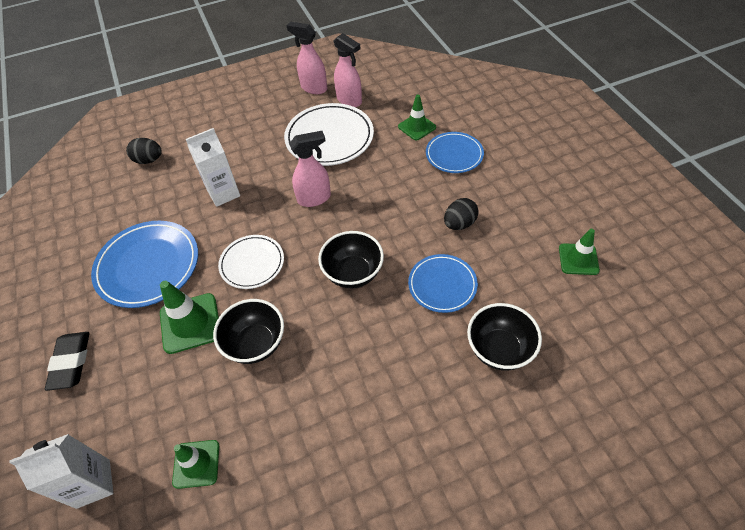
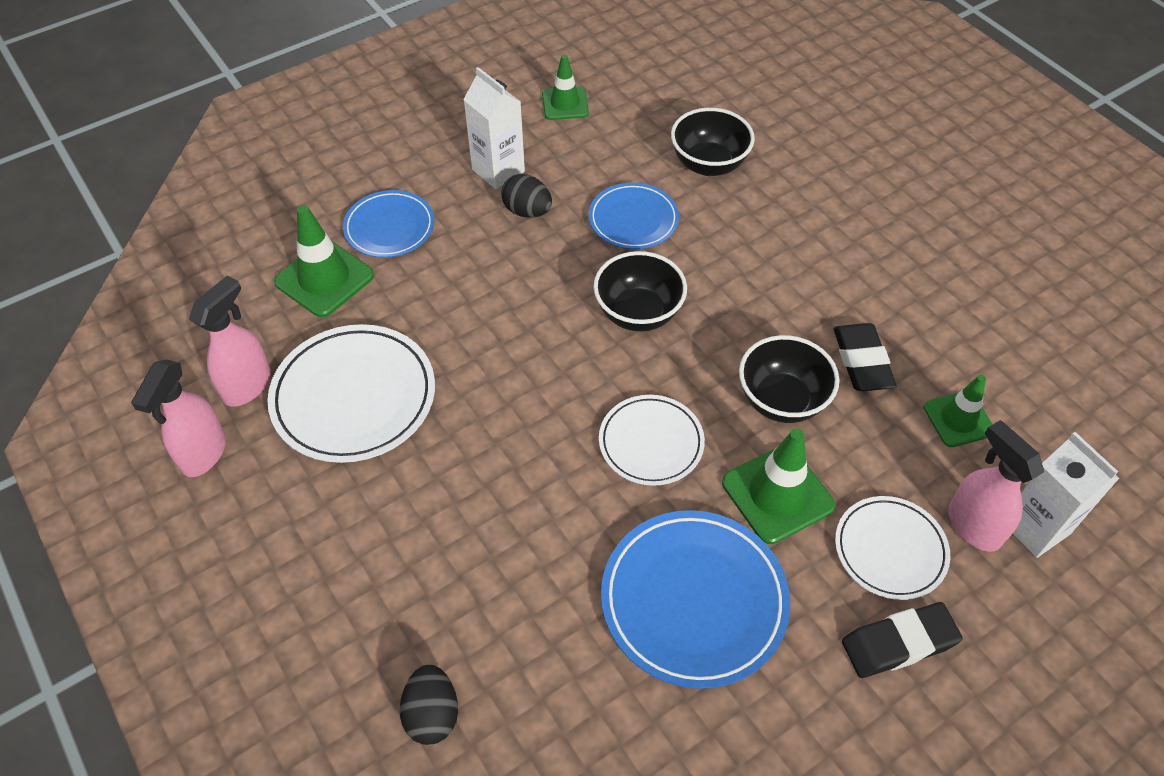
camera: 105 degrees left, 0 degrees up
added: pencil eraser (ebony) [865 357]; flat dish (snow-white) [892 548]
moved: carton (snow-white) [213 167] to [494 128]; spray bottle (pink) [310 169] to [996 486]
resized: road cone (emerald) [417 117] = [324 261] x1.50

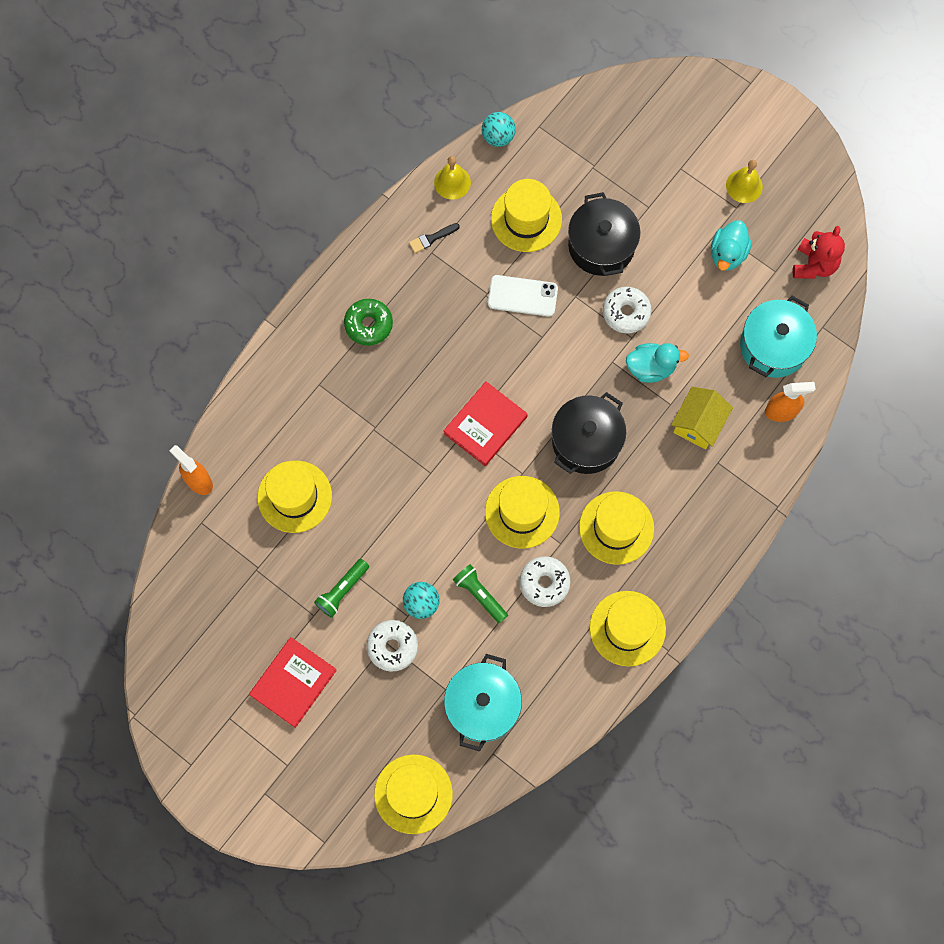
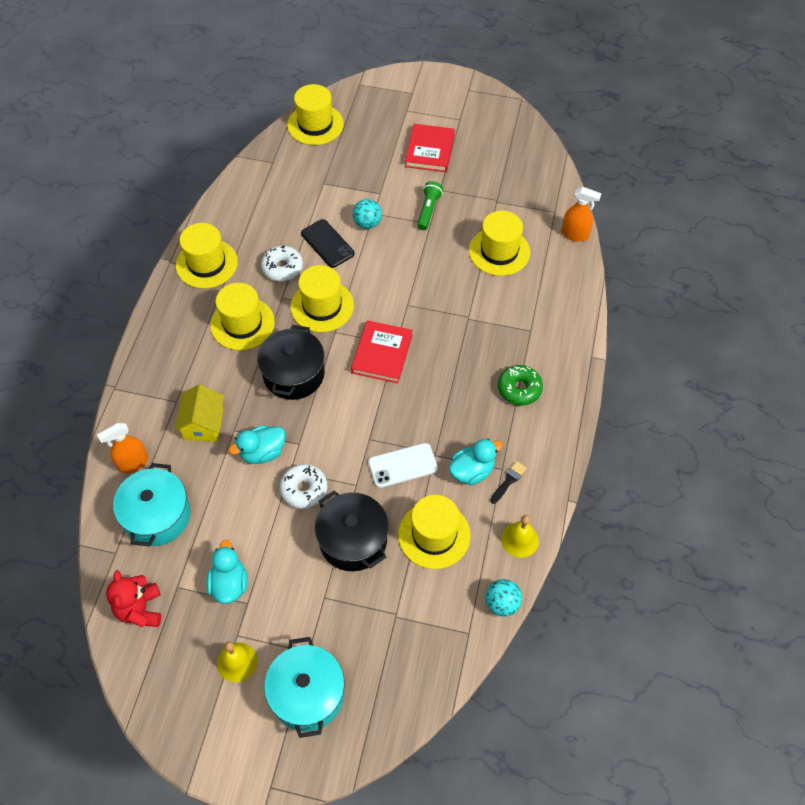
camera: 155 degrees right, 15 degrees down
removed: glazed donut (snow-white) [392 646]
added: toy duck (teal) [476 462]
moved: cooking pot (teal) [483 702] to [304 687]
replaced: pocket torch (emerald) [480 593] to mobile phone (ebony) [327 243]

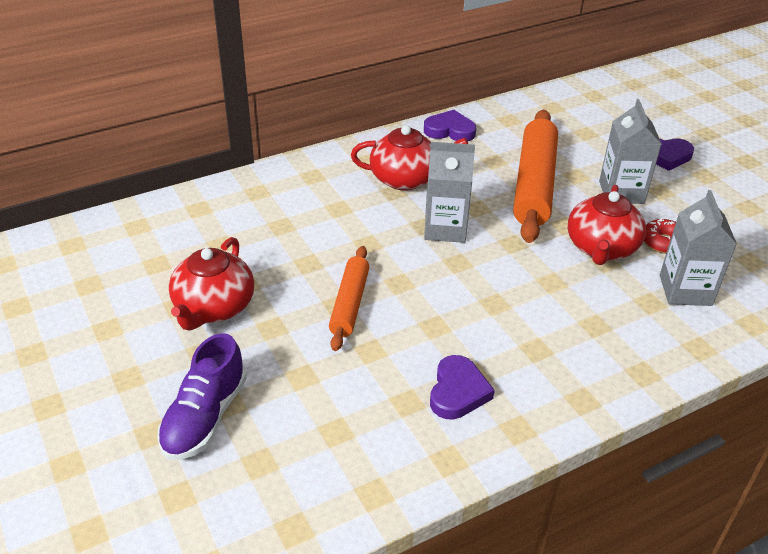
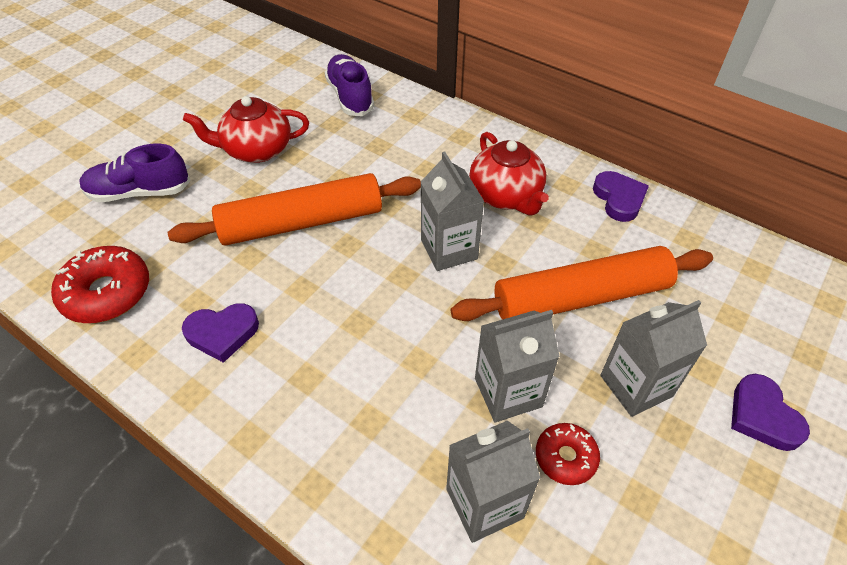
camera: 65 degrees right, 10 degrees up
added: glazed donut (scarlet) [100 284]; sneaker (purple) [349 85]
replaced: teapot (scarlet) [607 225] to carton (grey) [517 366]
resized: dough roller (orange) [349 298] = [294 209] x1.76

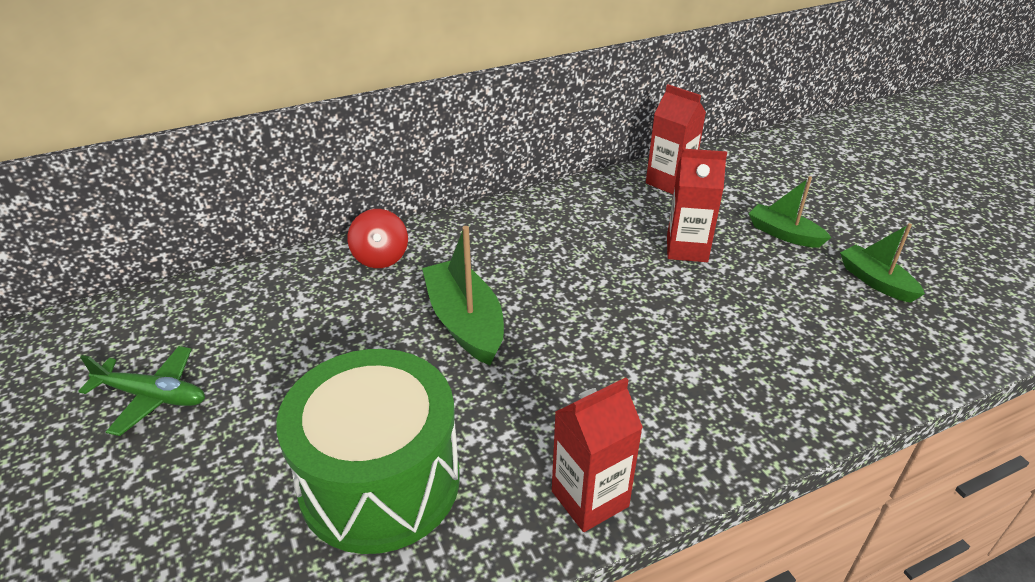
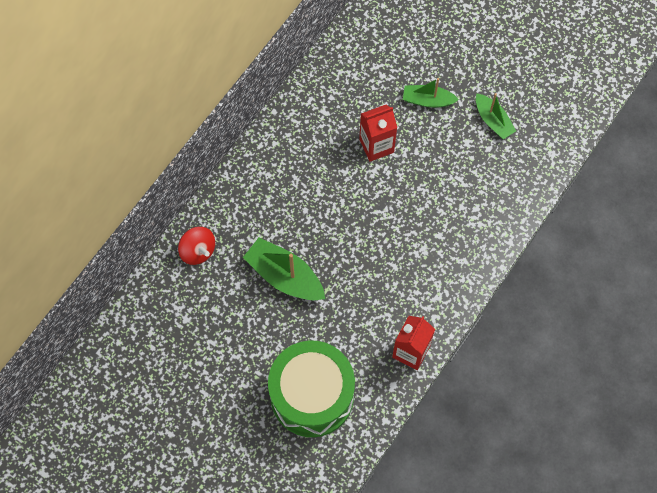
camera: 30 degrees left, 30 degrees up
removed: aeroplane (emerald) [141 391]; carton (scarlet) [676 139]
turned: toy boat (emerald) [882 263] = [496 116] 150 degrees counterclockwise

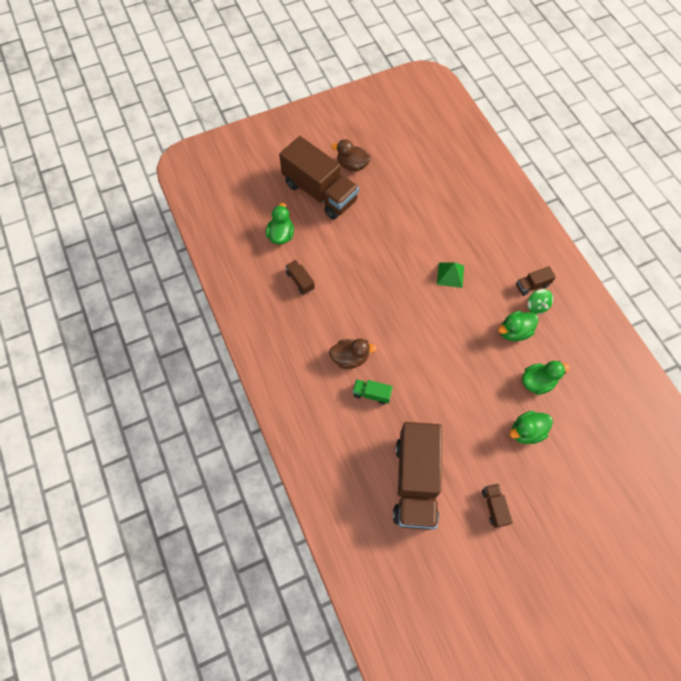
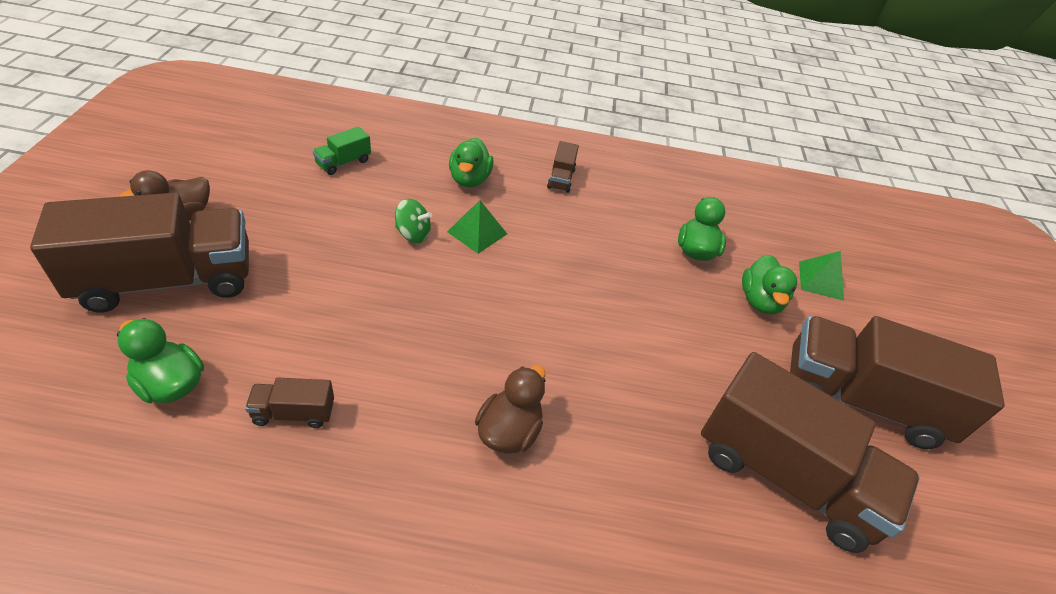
camera: 65 degrees left, 20 degrees down
added: pyramid shape (emerald) [821 276]
moved: truck (emerald) [373 392] to [342 151]; toy top (emerald) [540 301] to [413 221]; toy duck (emerald) [518 326] to [471 162]
resized: truck (dark brown) [497 505] = [897 382] x2.42

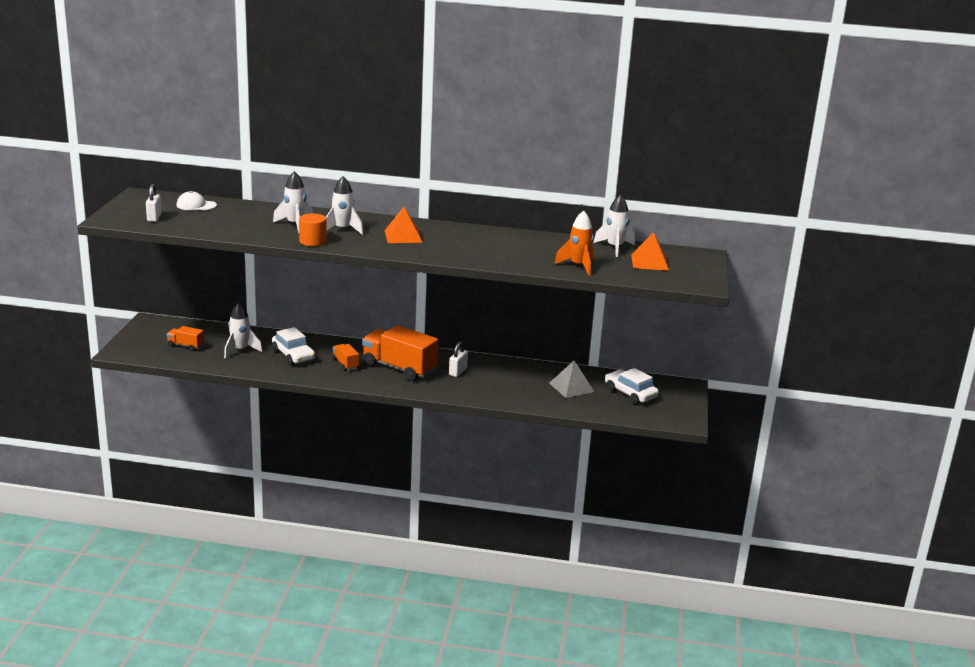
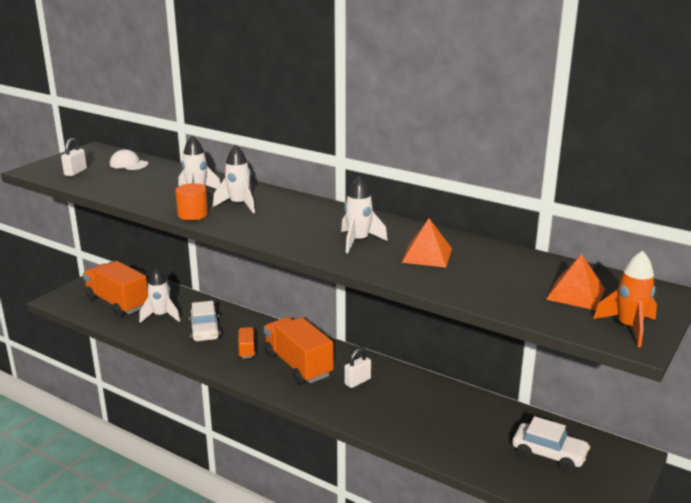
camera: 25 degrees right, 0 degrees up
removed: pyramid shape (grey) [571 379]
moved: spaceship (snow-white) [614 225] to [364 214]; pyramid shape (orange) [403 225] to [427 242]; spaceship (orange) [574 243] to [625 299]
turned: car (snow-white) [632 386] = [551 443] 135 degrees clockwise
resized: truck (orange) [185 338] = [115 289] x2.07

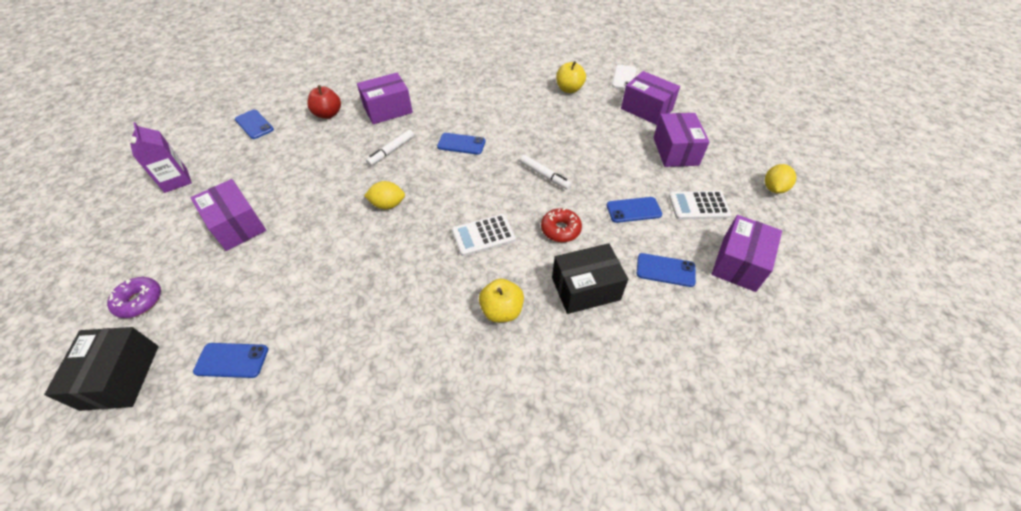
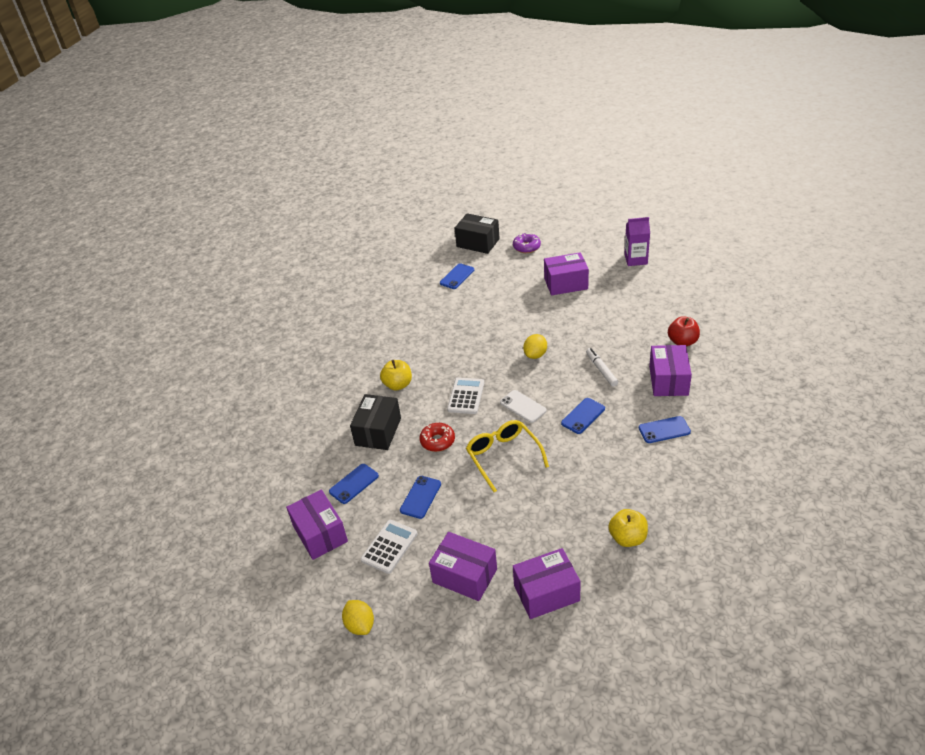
camera: 125 degrees right, 10 degrees down
moved: mobile phone (snow-white) [624 77] to [523 406]; mobile phone (blue) [254 124] to [665 429]
replaced: marker pen (snow-white) [546 172] to spectacles (golden) [507 456]

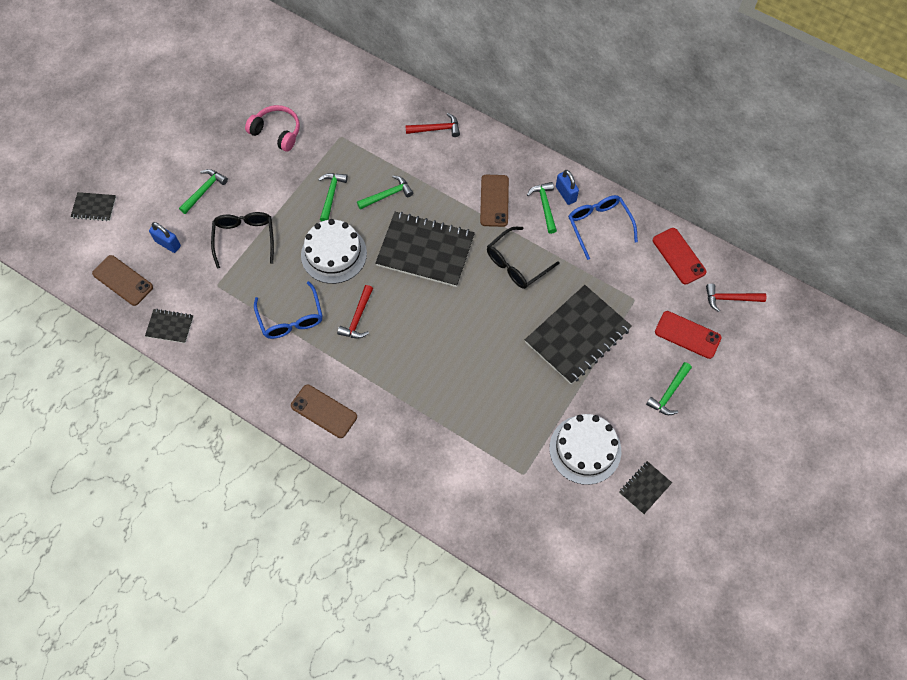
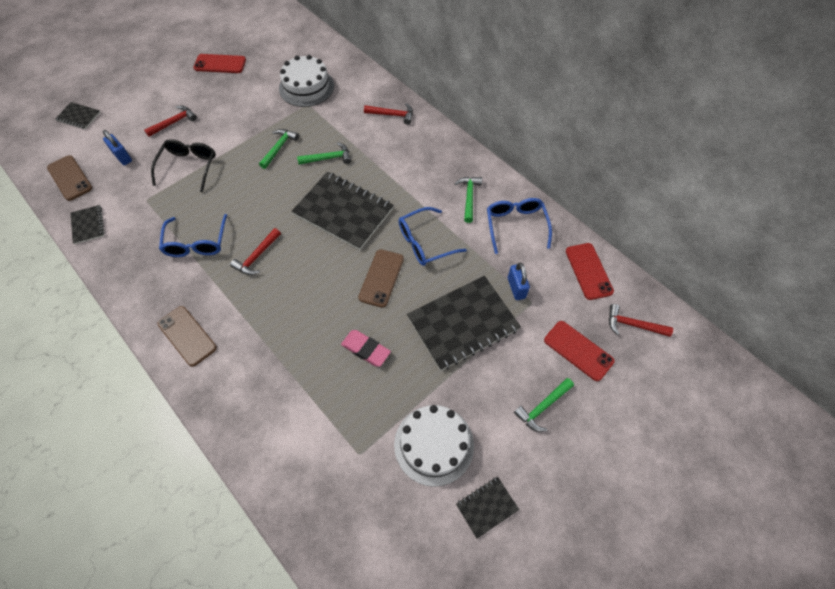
camera: 15 degrees right, 5 degrees down
removed: headphones (pink) [272 128]
added: mobile phone (scarlet) [219 63]; pencil eraser (pink) [366 348]
moved: cake (snow-white) [334 251] to [306 81]; mobile phone (dark brown) [494 201] to [381 278]; padlock (blue) [567 187] to [519 281]
recoloured: claw hammer (emerald) [203 191] to claw hammer (scarlet) [170 121]; spectacles (ebony) [523 258] to spectacles (blue) [432 236]
turned: notepad (ebony) [169 326] = [88 224] 45 degrees clockwise

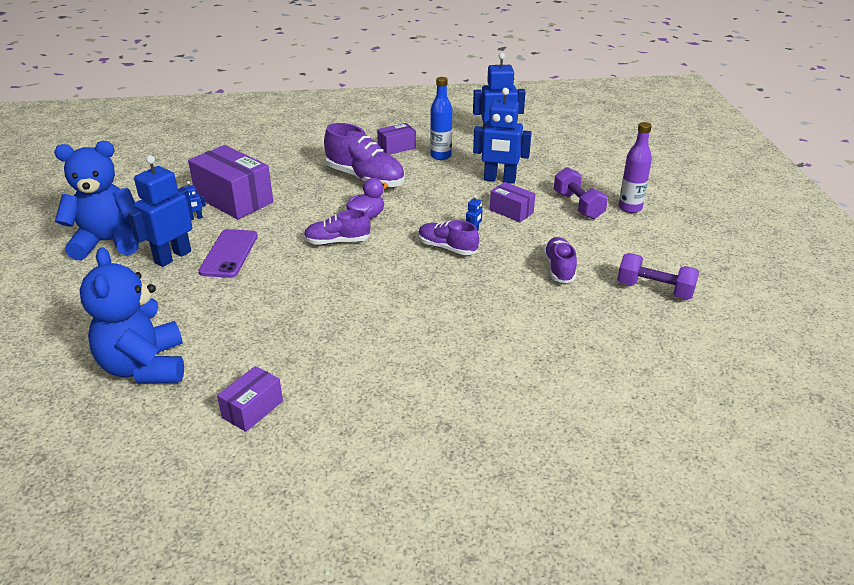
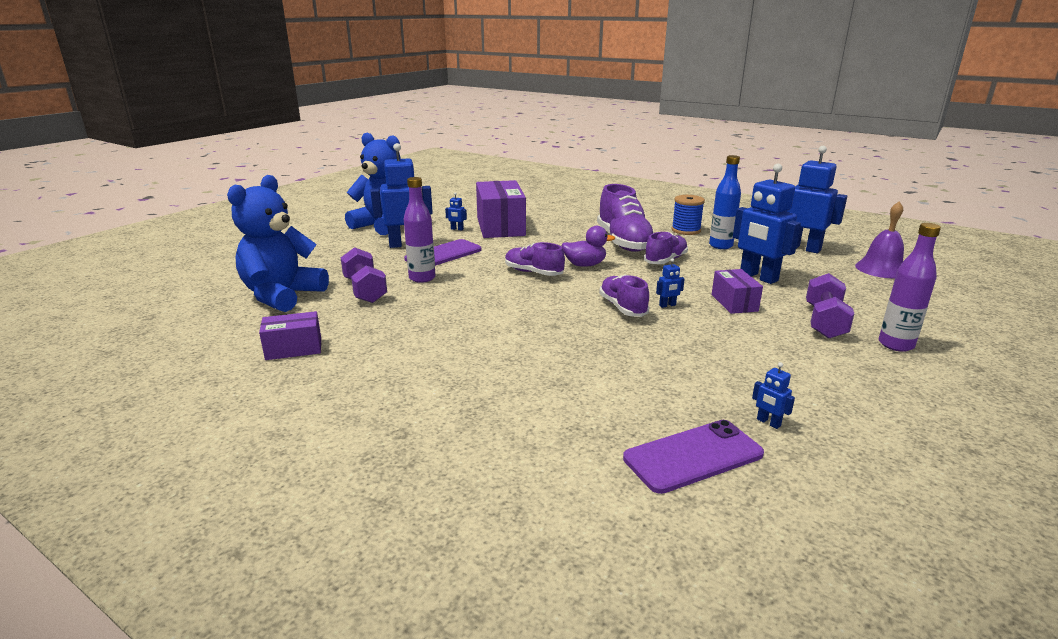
camera: 40 degrees right, 10 degrees down
added: drink bottle (purple) [420 230]; mobile phone (purple) [693 457]; robot figure (blue) [773 395]; hand bell (purple) [879 240]
moved: free weight (purple) [658 276] to [364 275]; sneaker (purple) [560 260] to [666 247]
replaced: box (purple) [396 139] to spool (blue) [688 215]

